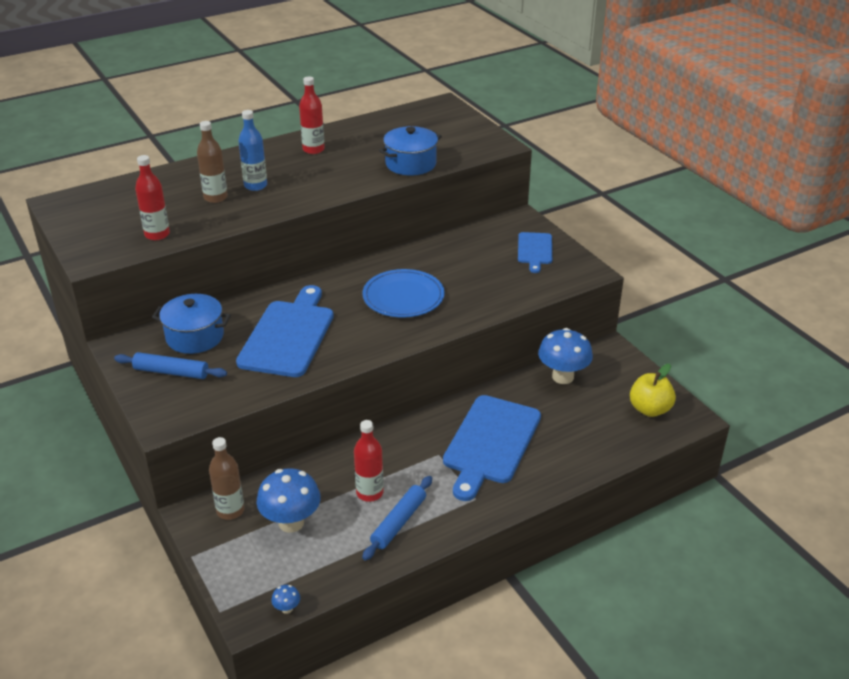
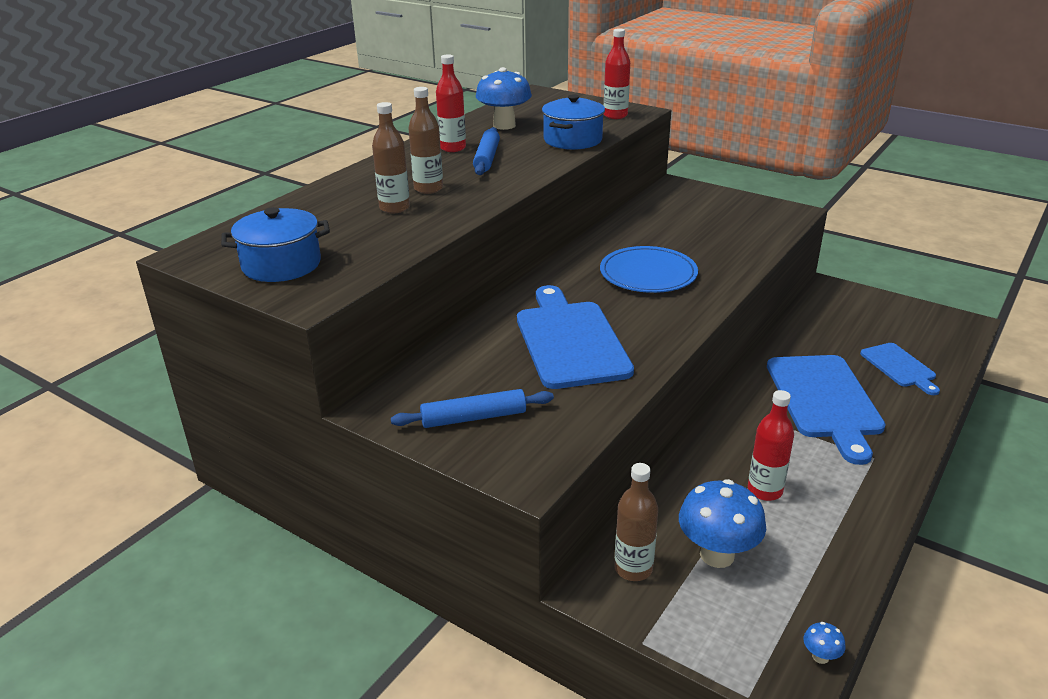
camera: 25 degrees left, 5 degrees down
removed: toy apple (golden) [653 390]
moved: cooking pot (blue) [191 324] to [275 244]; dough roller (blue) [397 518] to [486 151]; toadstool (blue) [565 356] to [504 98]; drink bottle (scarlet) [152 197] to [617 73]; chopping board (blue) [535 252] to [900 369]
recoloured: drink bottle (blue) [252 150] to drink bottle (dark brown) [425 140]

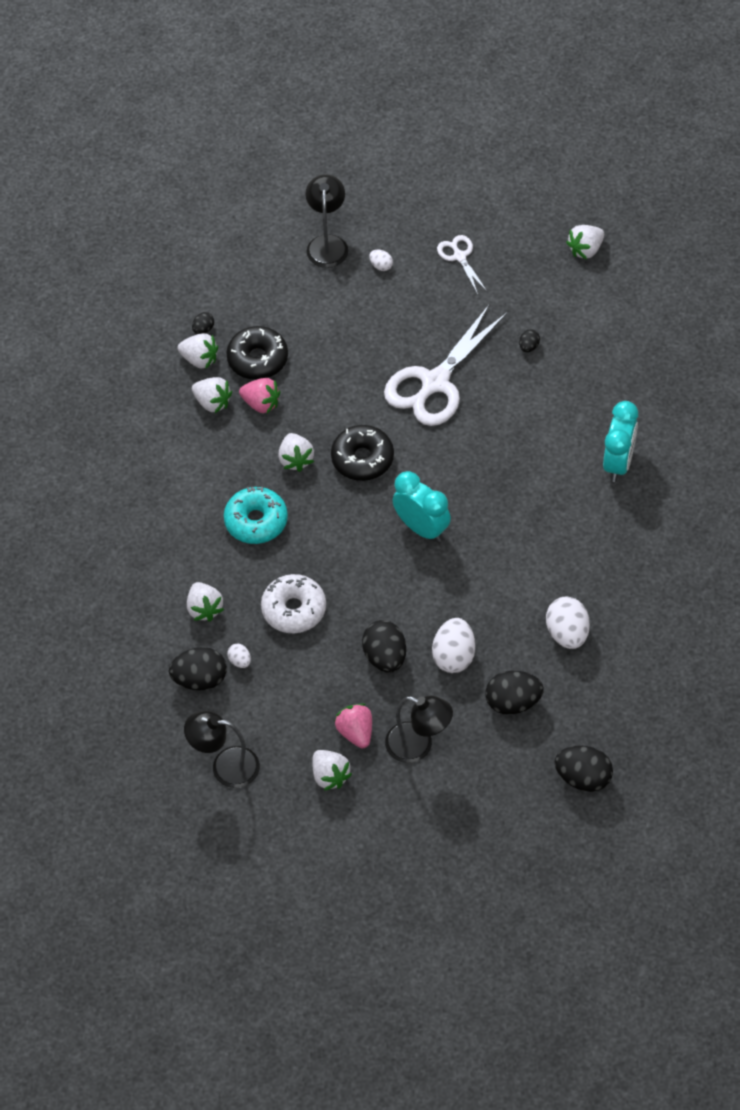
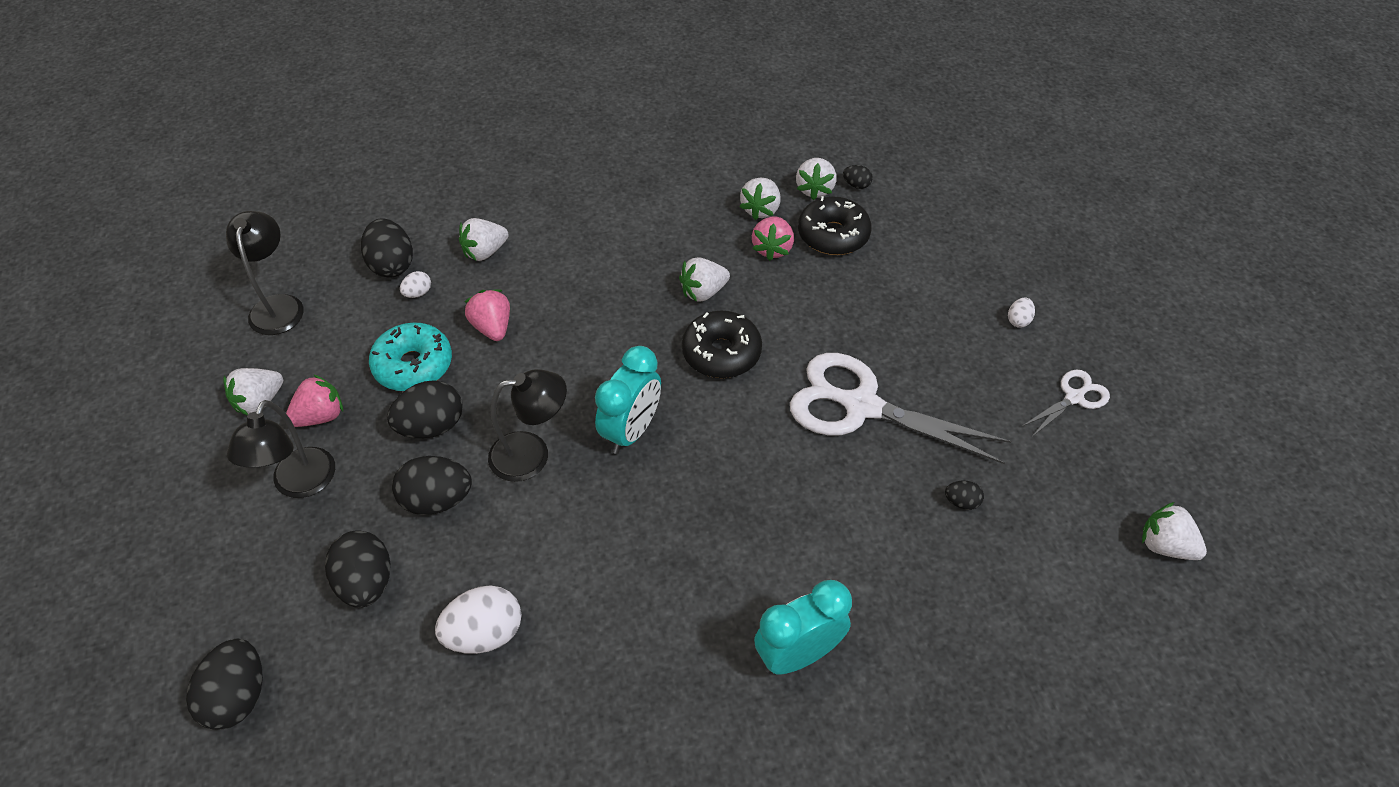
camera: 75 degrees right, 5 degrees down
moved: glazed donut (teal) [256 515] to [410 356]; reading lamp (ebony) [327 221] to [527 425]
replaced: glazed donut (snow-white) [293 603] to strawberry (pink) [487 315]
recoloured: toy egg (snow-white) [453 645] to toy egg (ebony) [432 485]
turned: bedside clock (teal) [620 441] = [803 627] 150 degrees clockwise

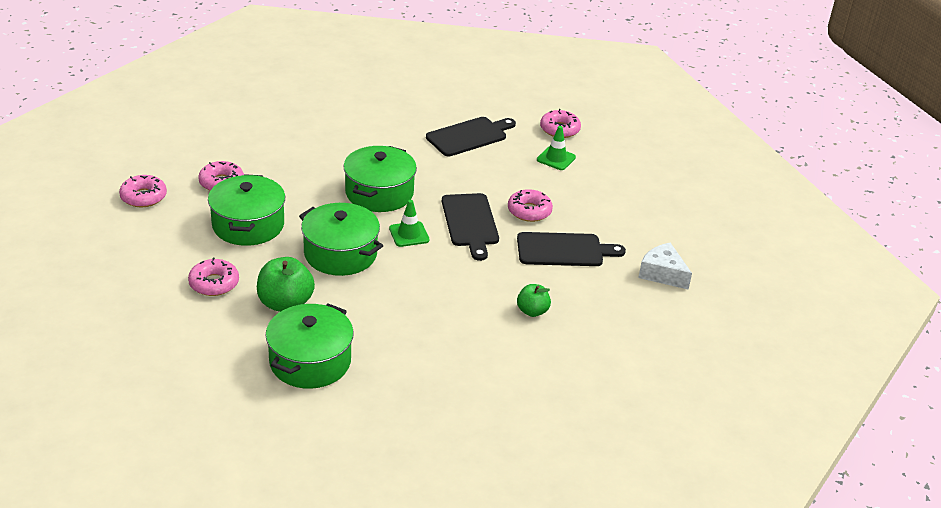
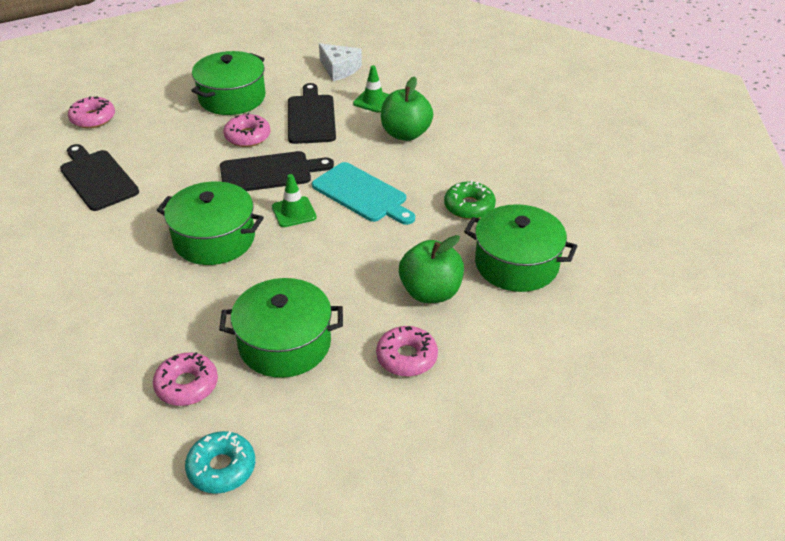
camera: 90 degrees left, 5 degrees up
added: chopping board (teal) [363 193]; glazed donut (emerald) [470 199]
moved: cooking pot (emerald) [341 239] to [228 83]; road cone (emerald) [556 148] to [371 89]
recoloured: glazed donut (pink) [143 191] to glazed donut (teal) [220 462]
turned: piece of cheese (snow-white) [665 266] = [340 62] 90 degrees counterclockwise
resized: toy apple (emerald) [534 300] = [407 108] x1.67

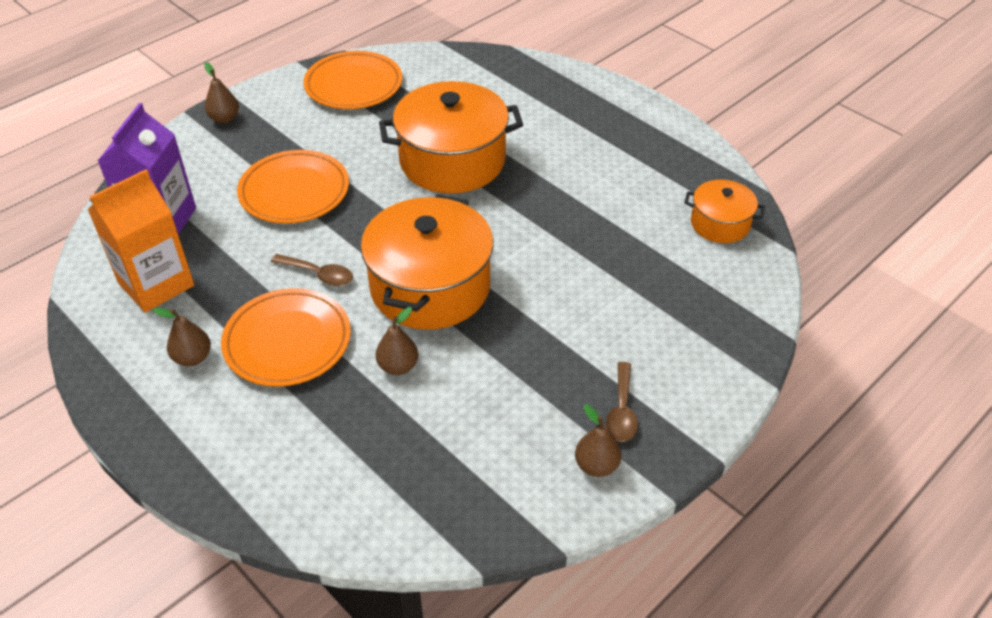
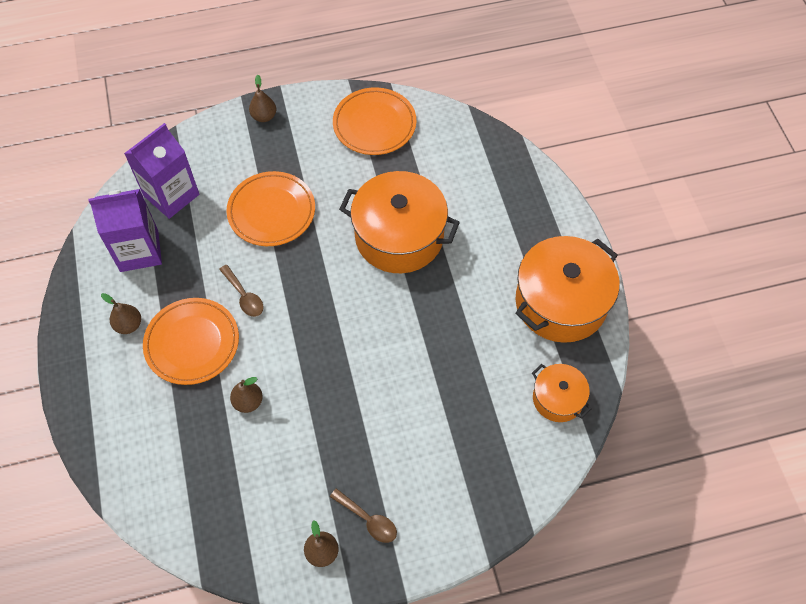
camera: 30 degrees right, 15 degrees up
moved: cooking pot (orange) [427 262] to [567 289]
recoloured: carton (orange) [141 241] to carton (purple) [125 230]
turned: spoon (dark brown) [622 402] = [363 515] 90 degrees counterclockwise

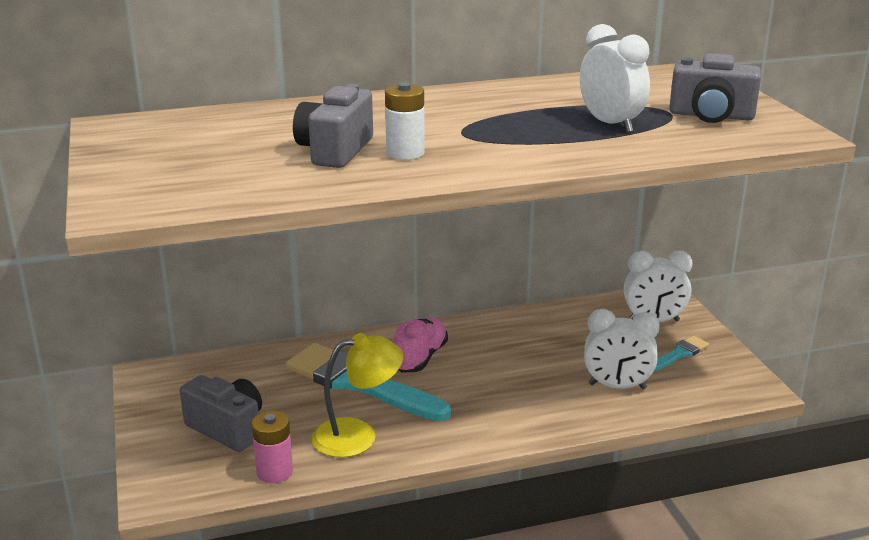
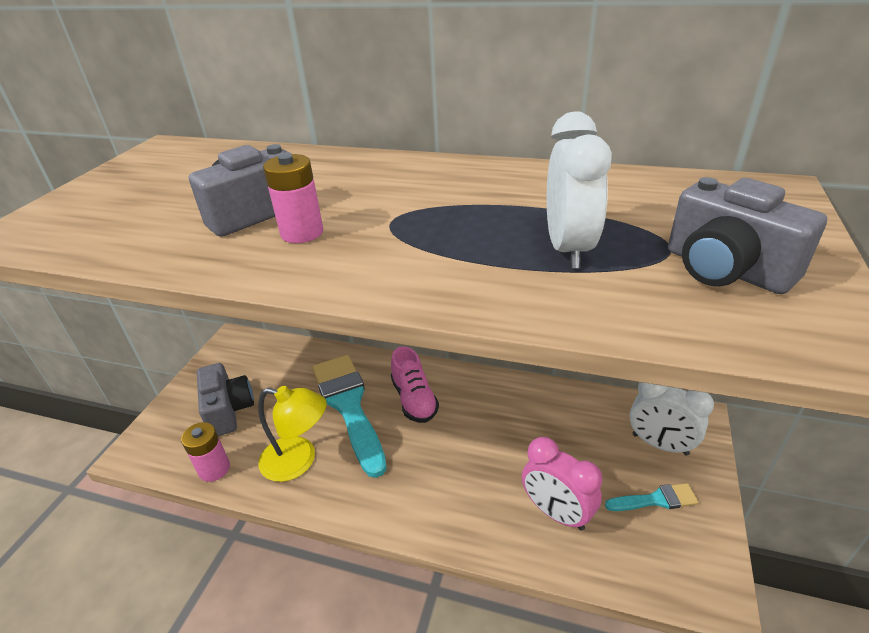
camera: 35 degrees right, 10 degrees up
recoloured: power cell (snow-white) [405 121] to power cell (pink) [293 198]; bedside clock (snow-white) [622 349] to bedside clock (pink) [562 484]
turned: sneaker (pink) [420 345] = [415 384] 105 degrees clockwise

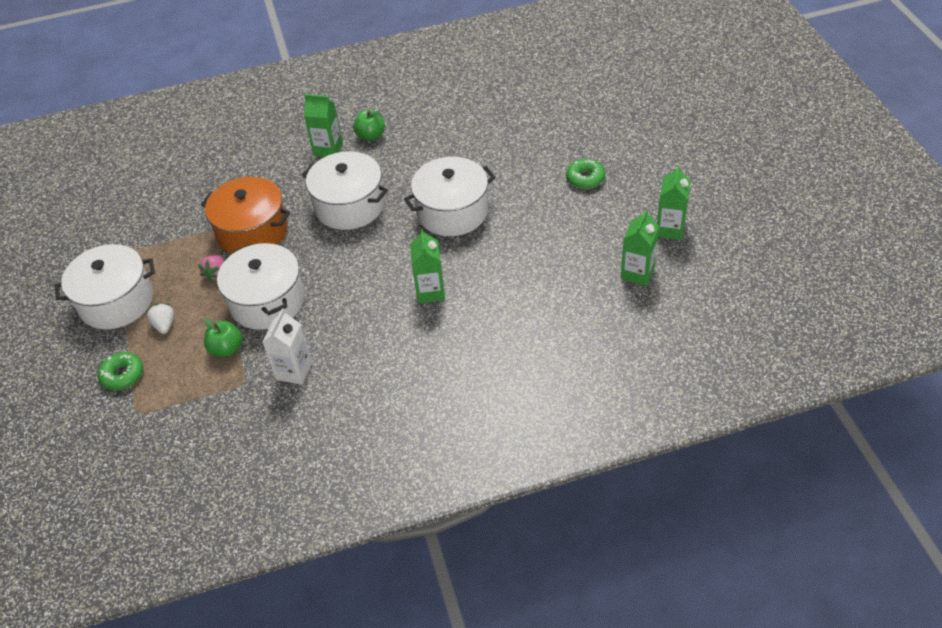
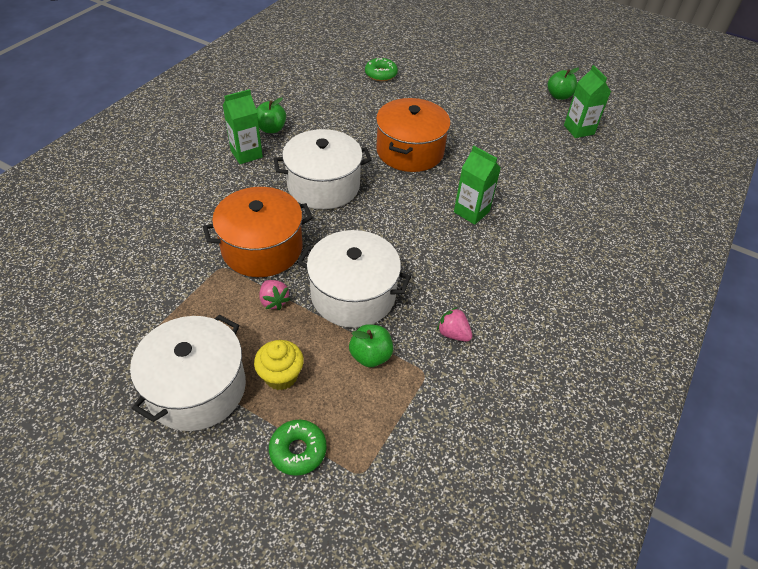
camera: 50 degrees left, 0 degrees up
moved: glazed donut (emerald) [585 174] to [381 69]
replaced: strawberry (snow-white) [160 318] to muffin (golden) [279 365]; carton (snow-white) [287 346] to strawberry (pink) [455 324]; carton (emerald) [674 202] to toy apple (emerald) [563 84]
recoloured: cooking pot (snow-white) [450 196] to cooking pot (orange) [413 135]

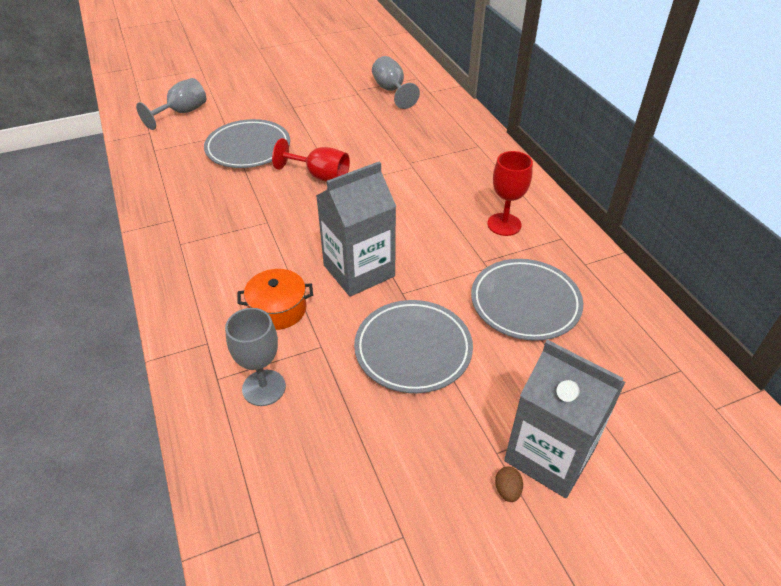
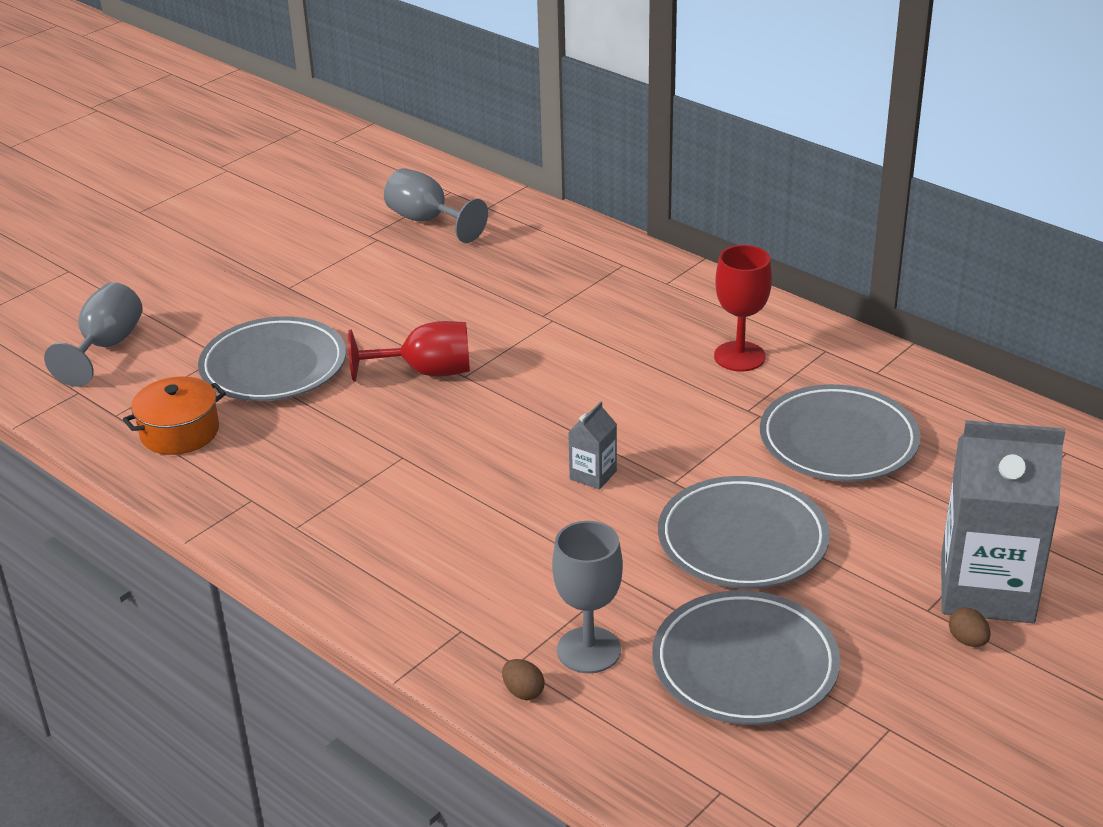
camera: 25 degrees left, 10 degrees down
added: toy egg (dark brown) [523 679]; flat dish (grey) [746 657]
moved: cooking pot (orange) [275 299] to [174 415]
resized: carton (grey) [356 229] = [592 445] x0.43

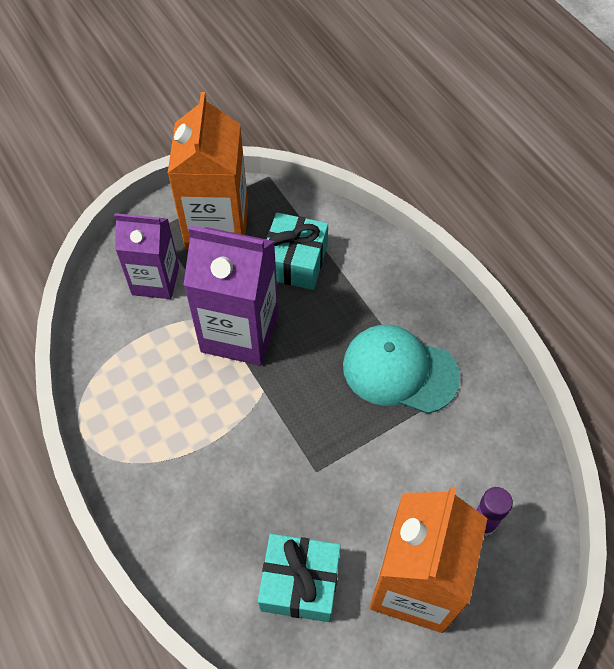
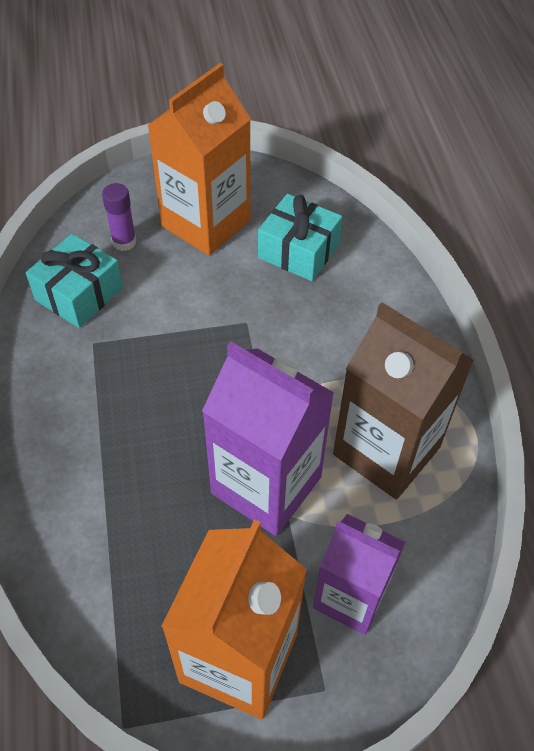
camera: 160 degrees left, 5 degrees down
removed: cap (teal) [401 369]
added: carton (dark brown) [403 400]
moved: wrapped gift (teal) [297 251] to [74 281]

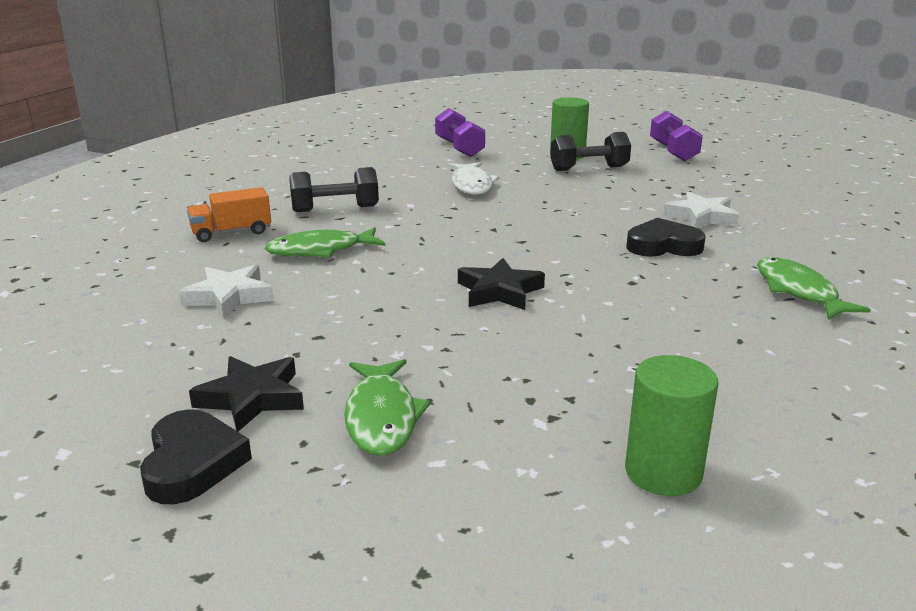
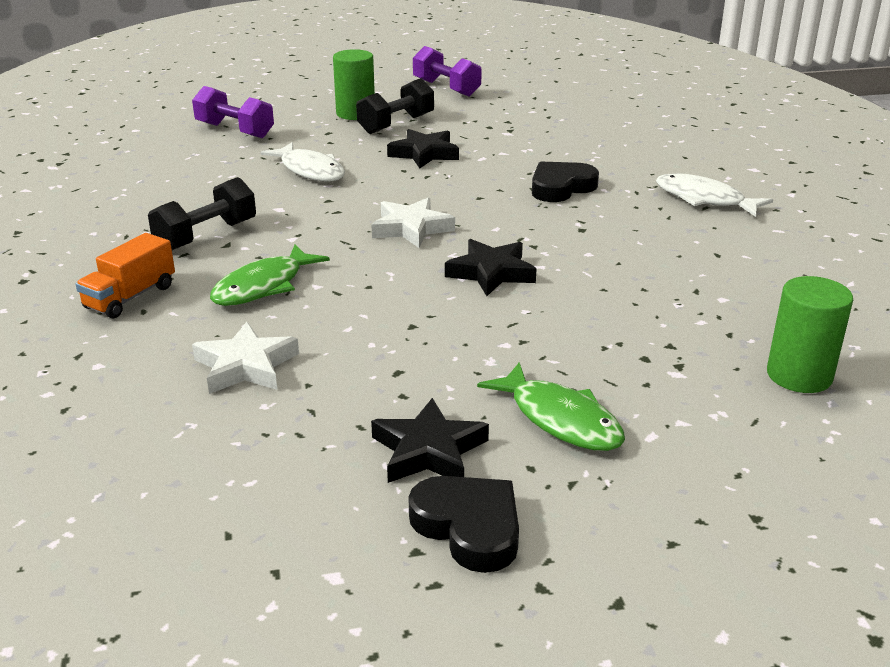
camera: 35 degrees left, 5 degrees up
added: star (ebony) [423 149]
moved: star (snow-white) [701 210] to [413 222]
recoloured: fish figure (emerald) [814 288] to fish figure (snow-white) [714 195]

